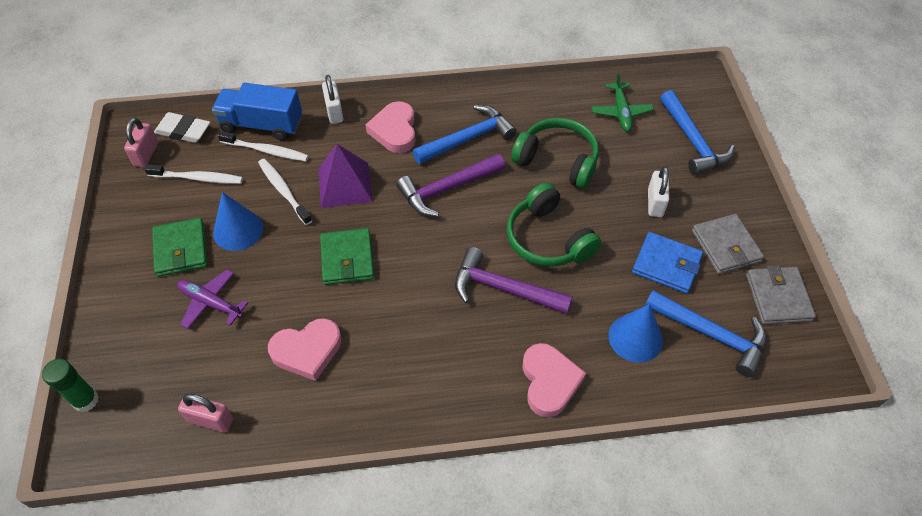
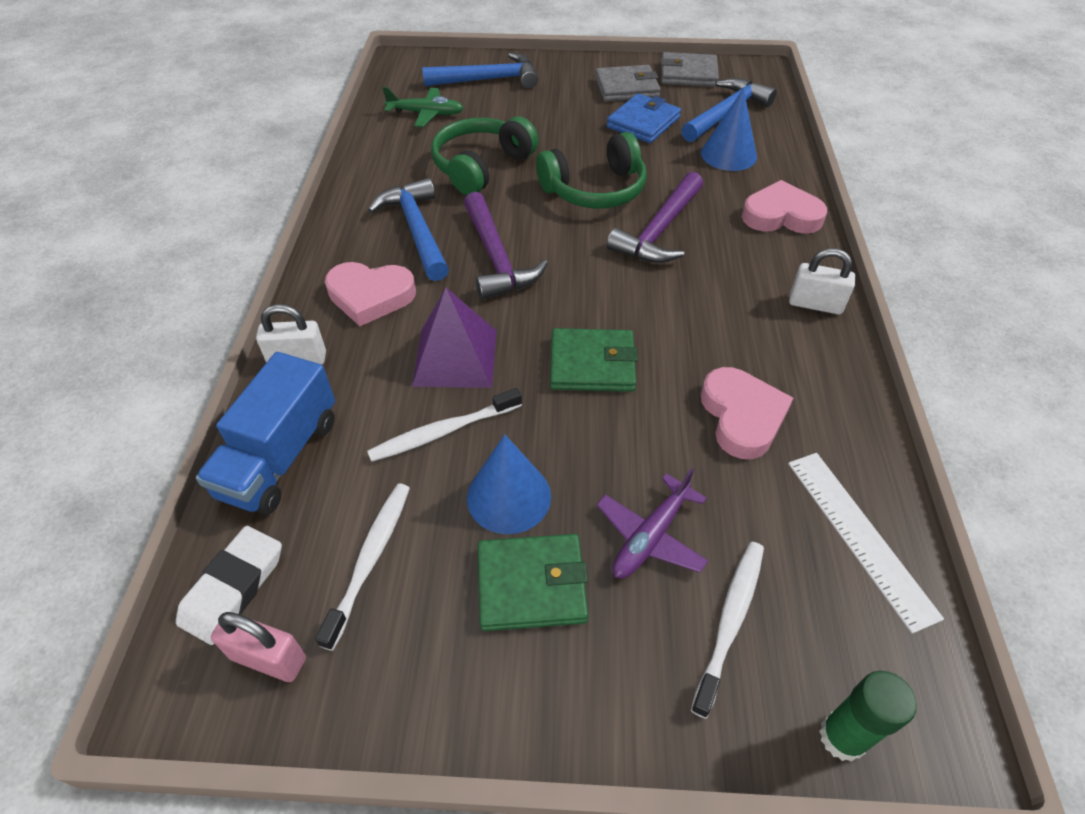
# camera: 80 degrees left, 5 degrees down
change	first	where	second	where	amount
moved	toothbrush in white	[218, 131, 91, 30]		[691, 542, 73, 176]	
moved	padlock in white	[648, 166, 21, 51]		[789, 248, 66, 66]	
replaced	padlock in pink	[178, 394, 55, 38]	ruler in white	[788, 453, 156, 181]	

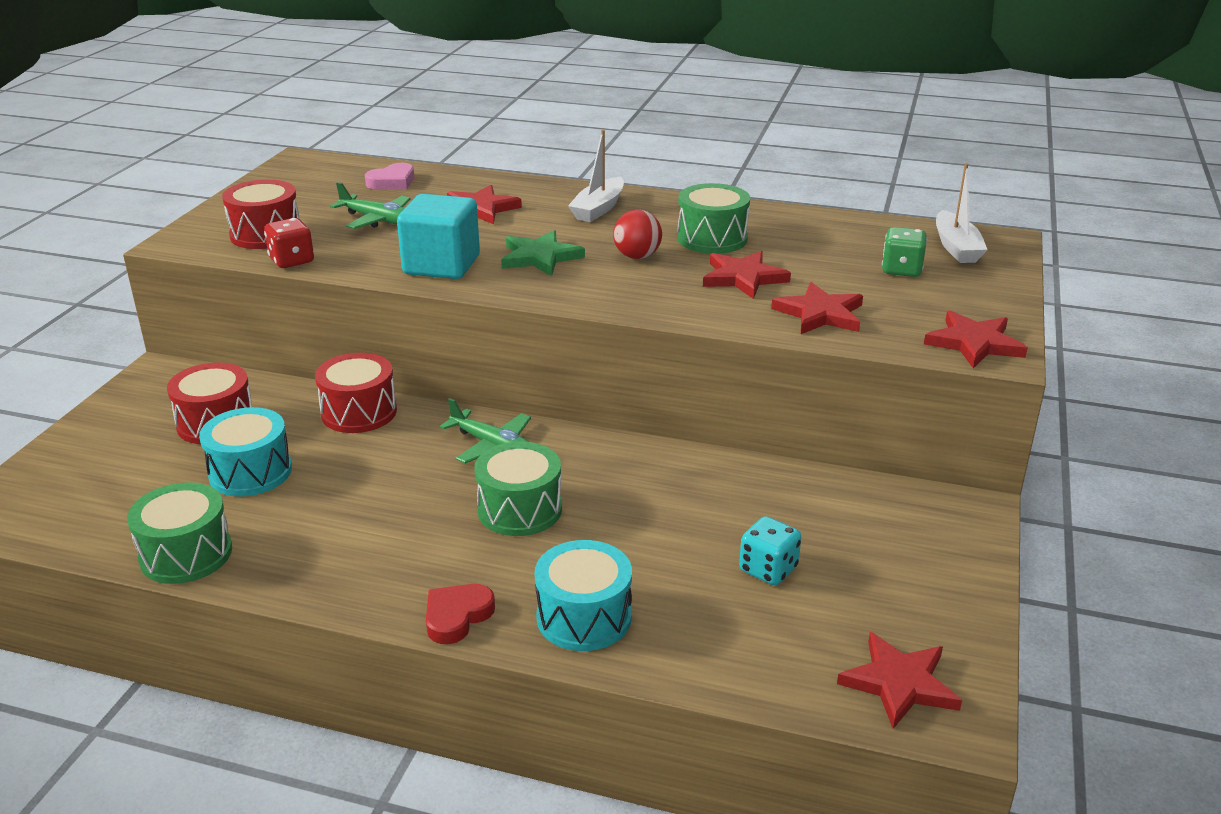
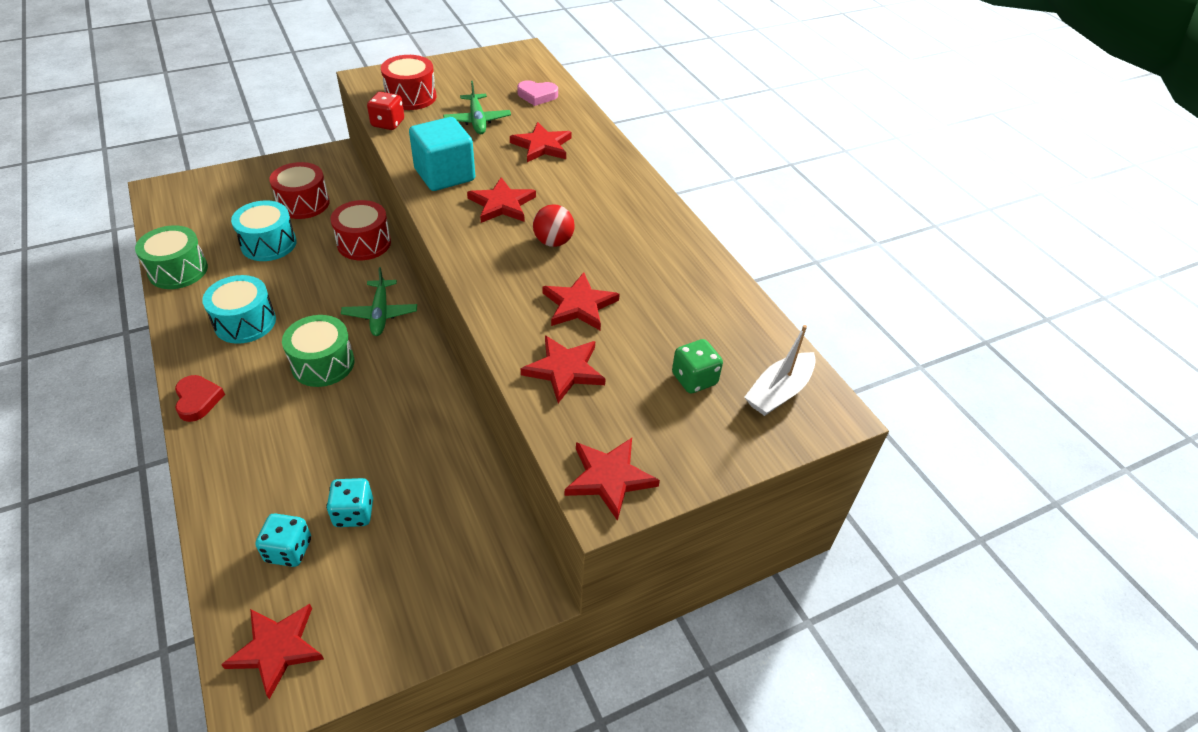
# camera: 45 degrees right, 15 degrees up
change	first	where	second	where	amount
removed	boat in white	[568, 130, 56, 92]			
removed	drum in green	[677, 183, 73, 71]			
recoloured	star in green	[501, 230, 84, 46]	star in red	[467, 177, 69, 46]	
moved	drum in turquoise	[535, 540, 97, 111]		[202, 275, 74, 69]	
turned	heart in red	[426, 584, 69, 60]		[175, 375, 50, 47]	75 degrees clockwise
added			dice in turquoise	[255, 513, 56, 54]	

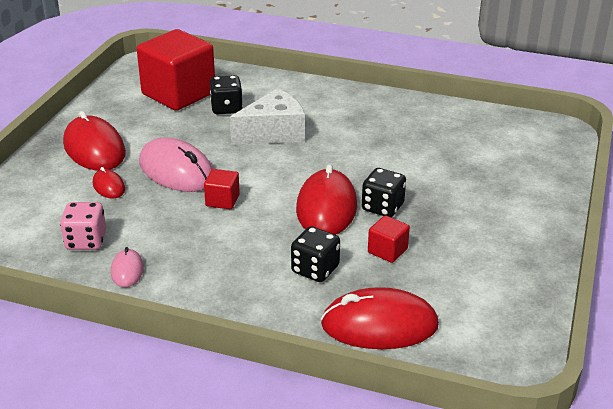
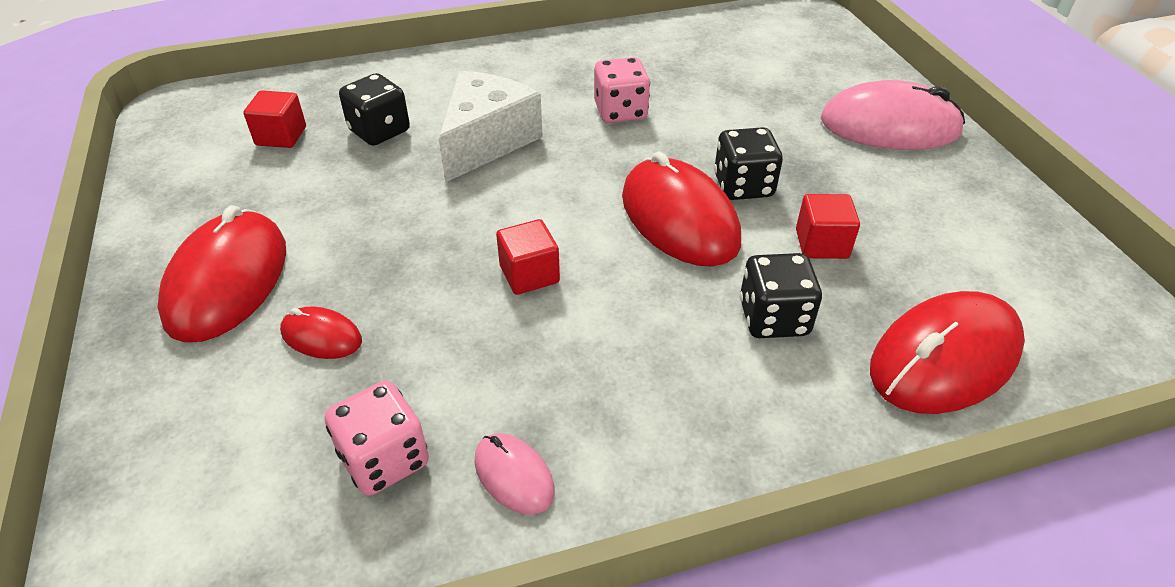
# camera: 35 degrees left, 10 degrees up
change	first	where	second	where	amount
resized	cube in red	[137, 29, 78, 82]		[243, 90, 63, 58]	x0.43
turned	mouse in red	[63, 111, 63, 60]		[157, 205, 129, 137]	75 degrees clockwise
moved	mouse in pink	[139, 137, 74, 55]		[821, 80, 144, 70]	
added			dice in pink	[594, 57, 56, 66]	

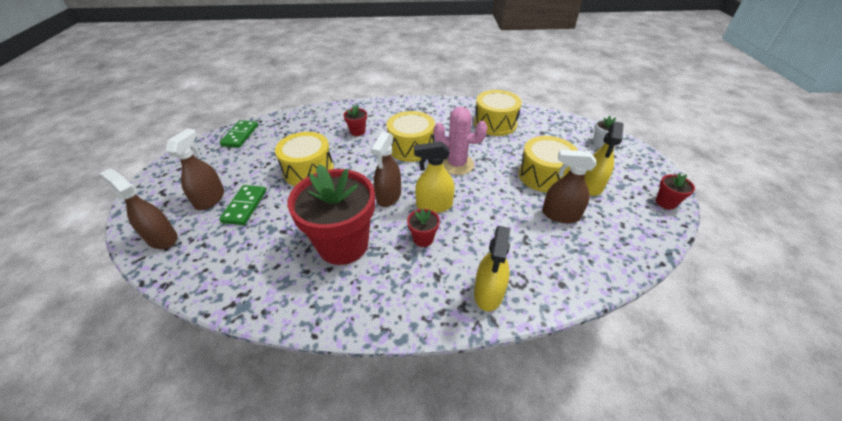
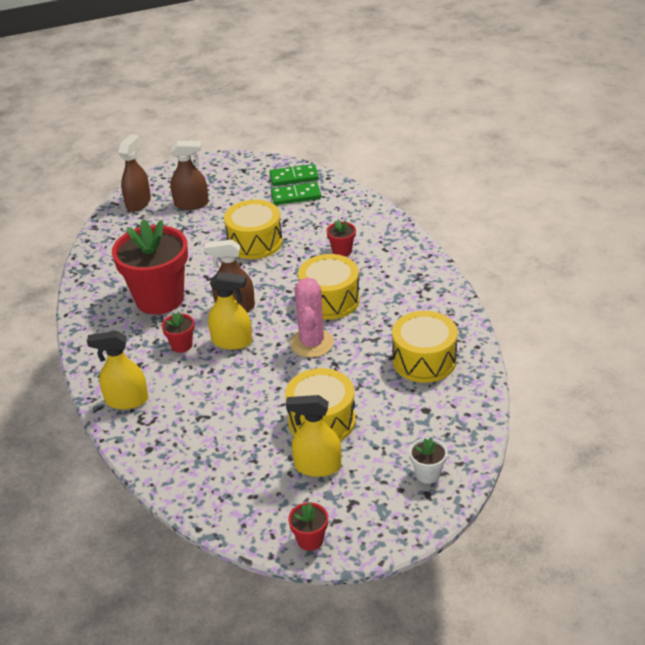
# camera: 75 degrees right, 5 degrees down
change	first	where	second	where	amount
turned	spray bottle in yellow	[414, 141, 41, 72]		[208, 272, 44, 78]	120 degrees clockwise
removed	spray bottle in brown	[542, 150, 54, 73]			
moved	domino in green	[219, 185, 47, 40]		[271, 182, 50, 23]	

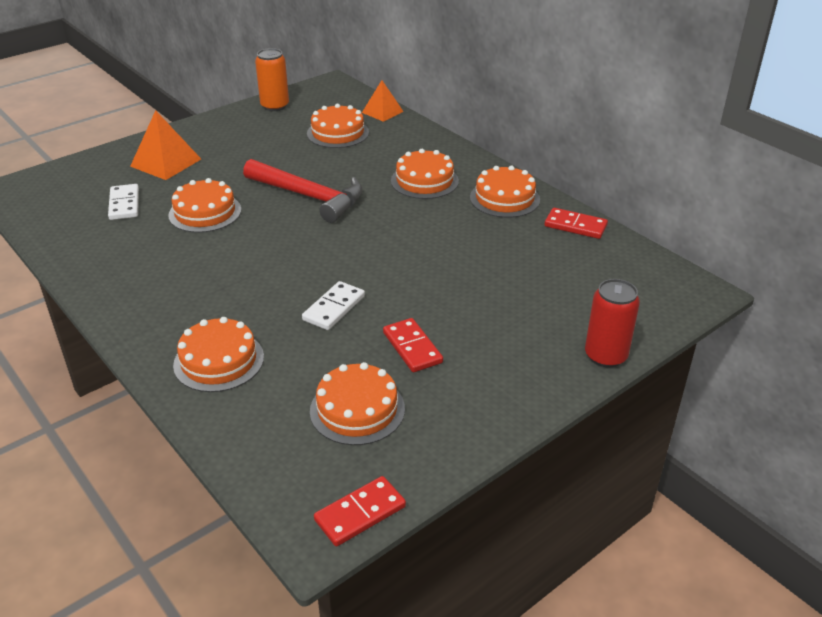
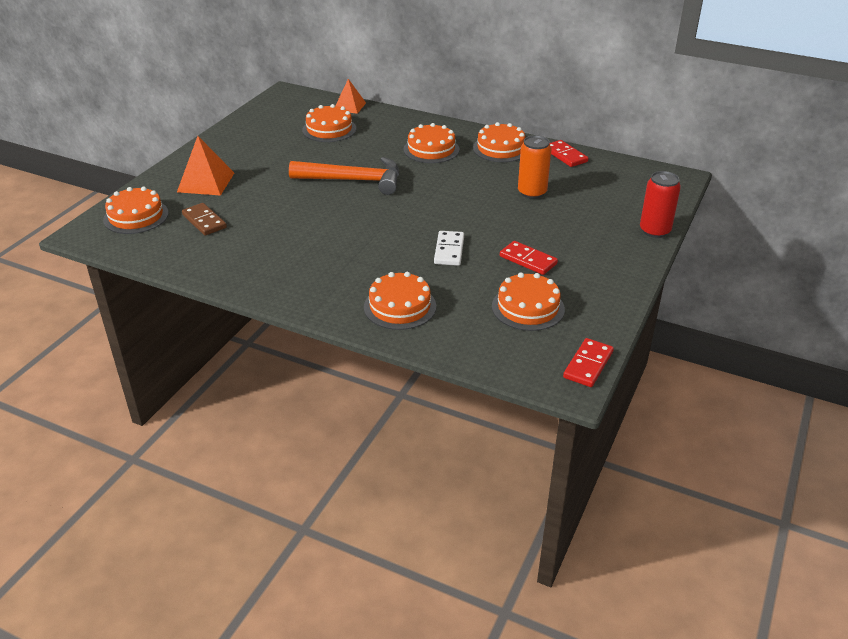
# camera: 25 degrees left, 0 degrees up
change	first	where	second	where	amount
moved	can in orange	[255, 48, 34, 63]		[518, 135, 34, 64]	
recoloured	hammer in red	[243, 159, 120, 64]	hammer in orange	[289, 157, 110, 38]	
moved	cake in orange	[168, 178, 73, 55]		[103, 187, 66, 47]	
recoloured	domino in white	[108, 184, 31, 36]	domino in brown	[182, 203, 45, 33]	
turned	domino in red	[545, 208, 63, 31]		[549, 140, 39, 27]	60 degrees clockwise

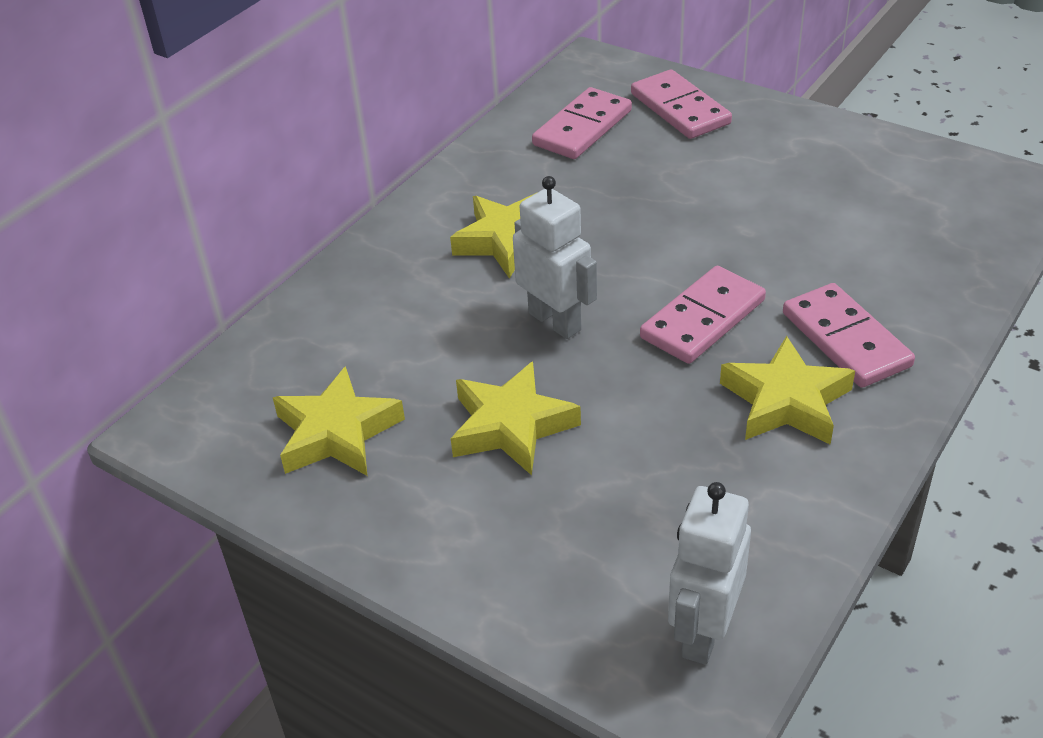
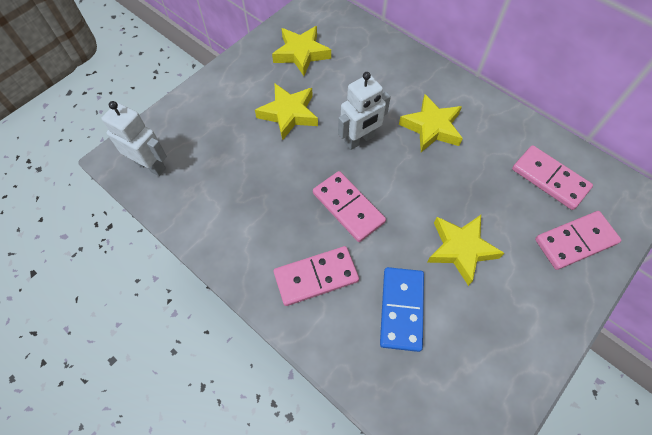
# camera: 95 degrees right, 20 degrees up
change	first	where	second	where	amount
moved	star in yellow	[720, 336, 135, 109]		[427, 215, 77, 71]	
added			domino in blue	[380, 267, 44, 85]	

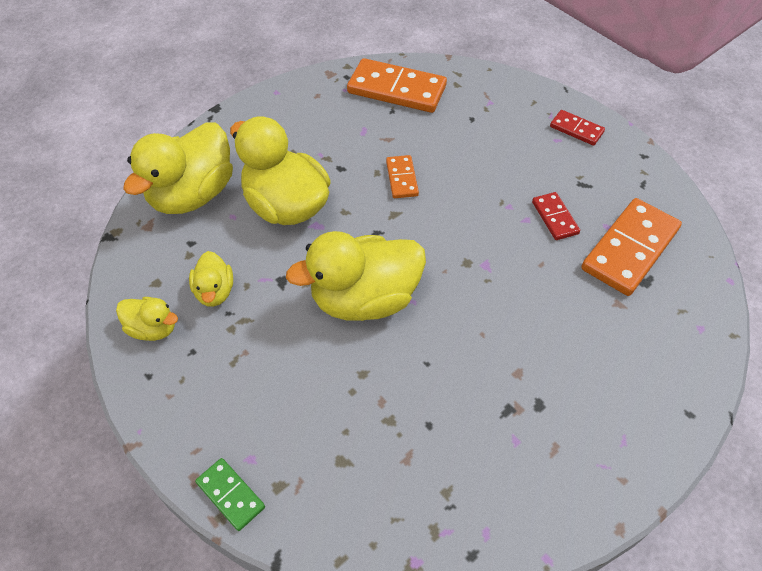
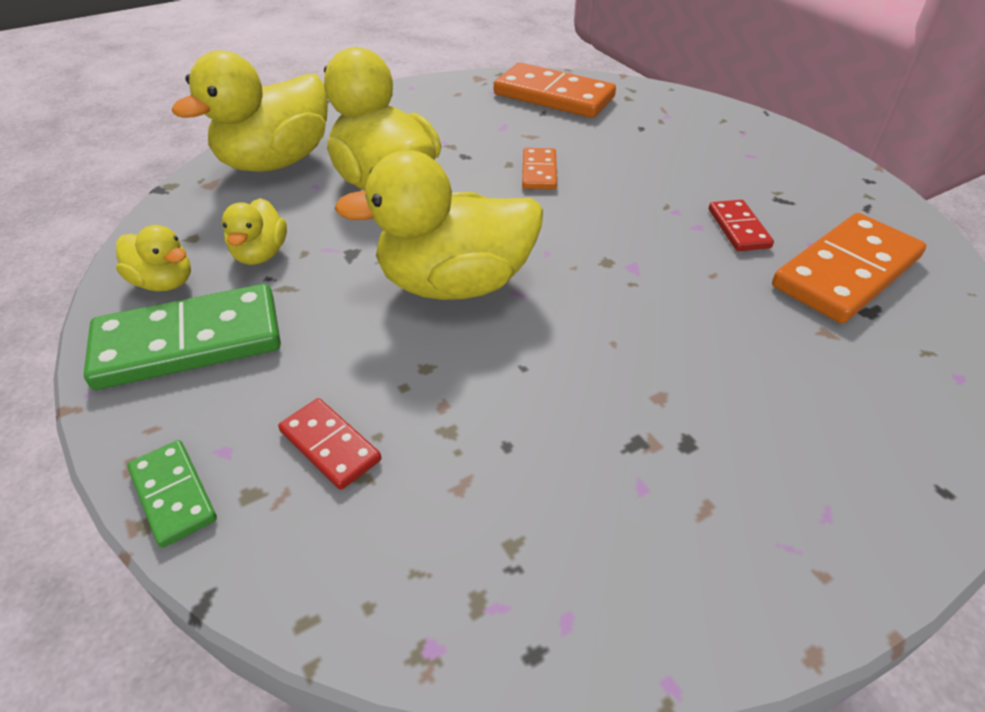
# camera: 10 degrees right, 10 degrees down
change	first	where	second	where	amount
moved	domino in red	[550, 110, 55, 36]		[278, 398, 103, 92]	
added			domino in green	[84, 284, 197, 106]	

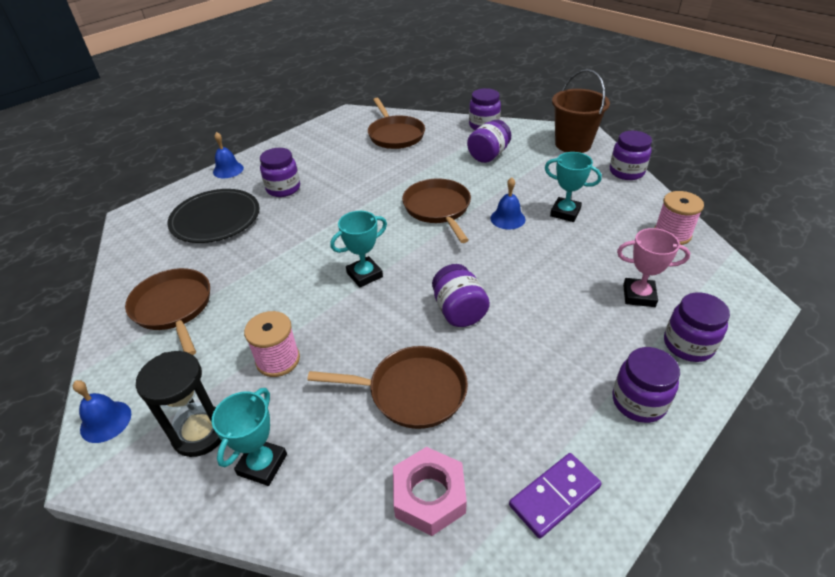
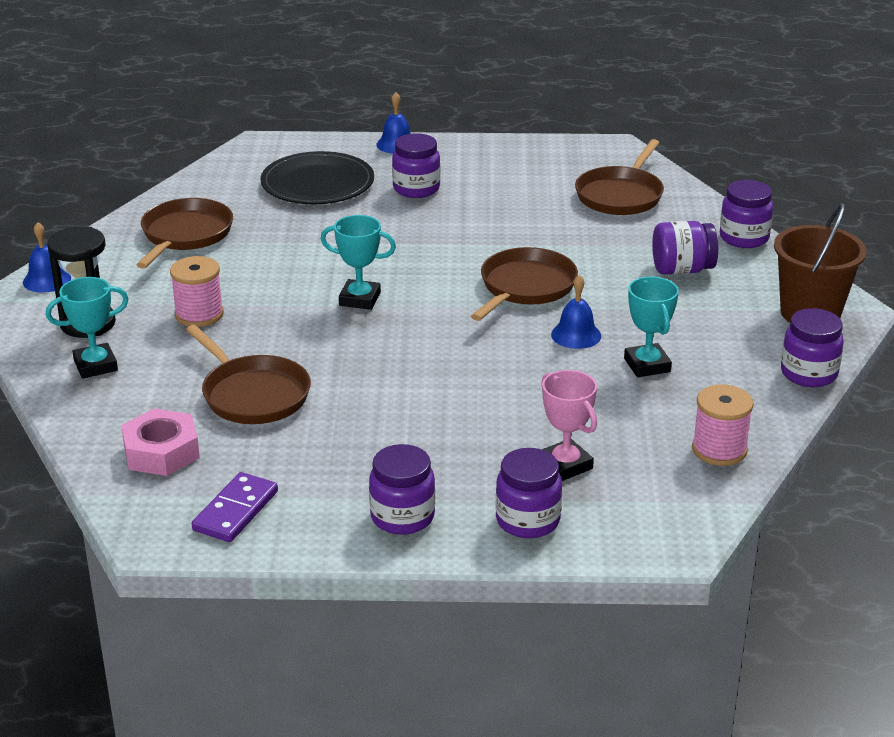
# camera: 45 degrees right, 10 degrees down
change	first	where	second	where	amount
removed	jar in purple	[432, 264, 58, 63]			
turned	domino in purple	[509, 453, 93, 85]		[192, 472, 86, 70]	75 degrees counterclockwise

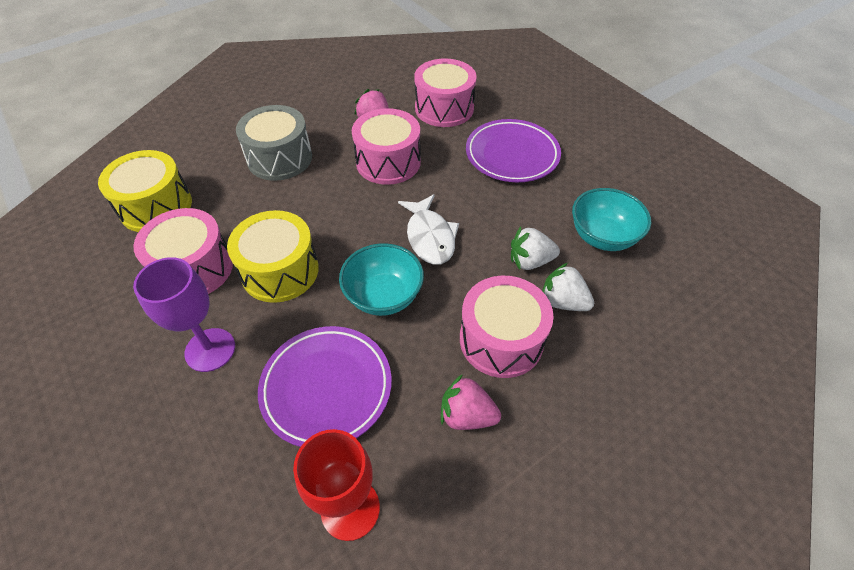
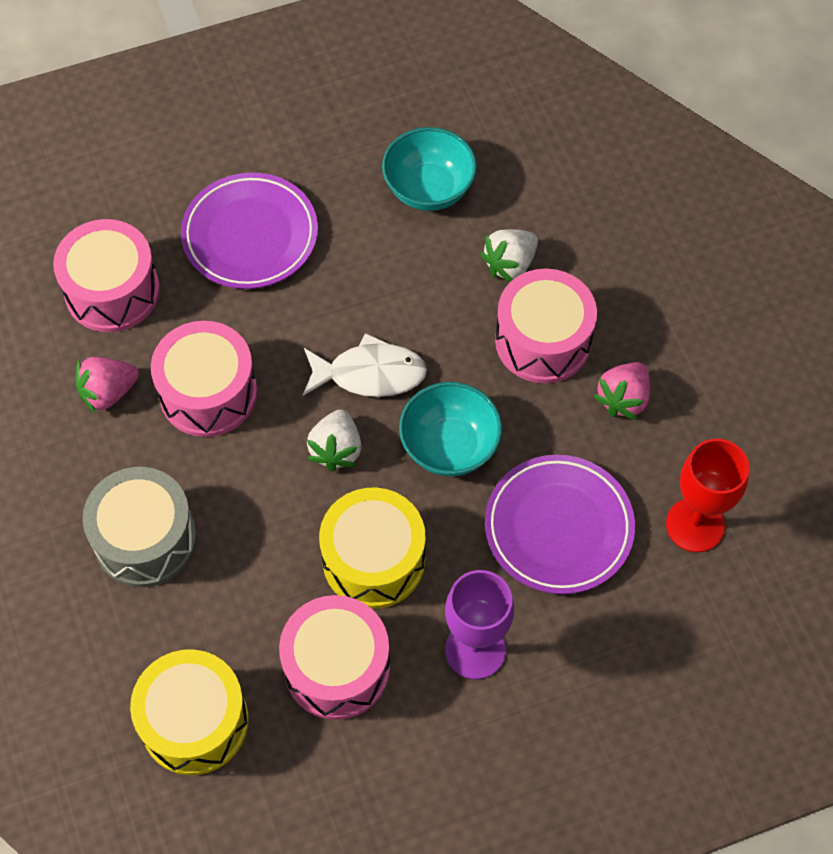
# camera: 75 degrees left, 10 degrees up
change	first	where	second	where	amount
moved	strawberry in white	[511, 226, 49, 44]		[307, 409, 55, 62]	

